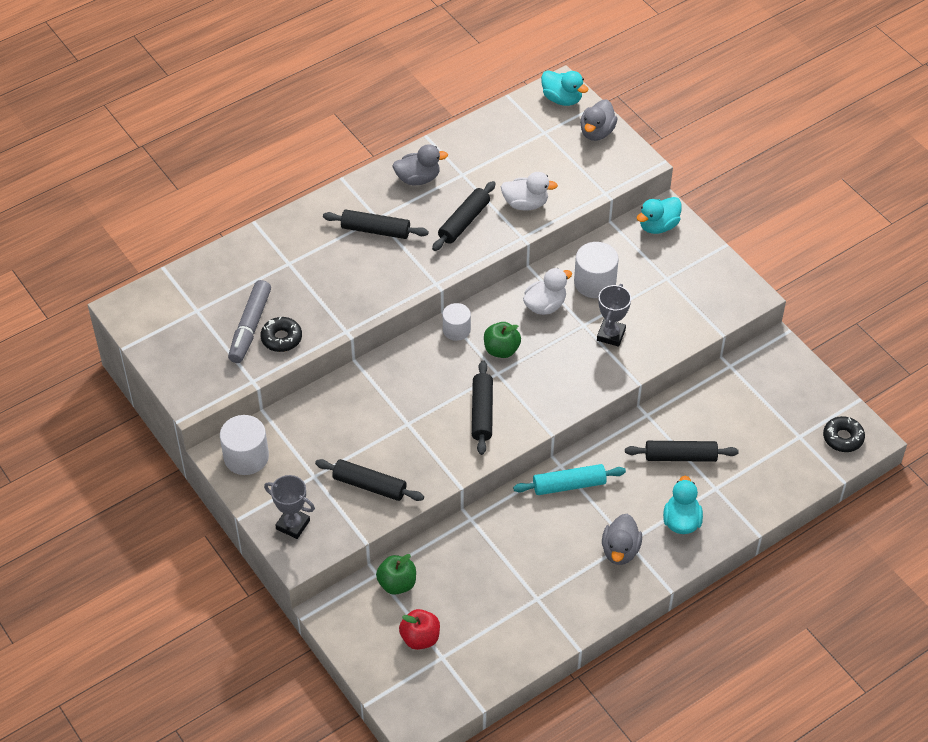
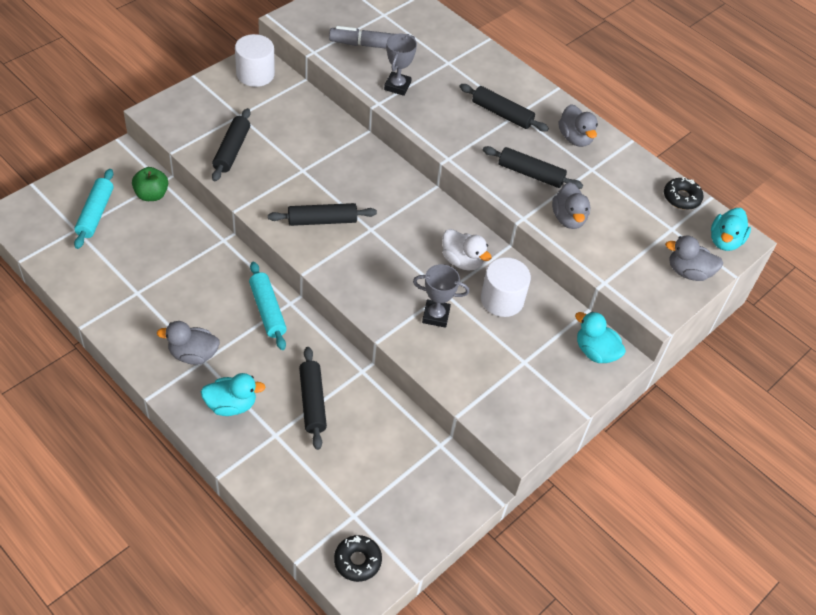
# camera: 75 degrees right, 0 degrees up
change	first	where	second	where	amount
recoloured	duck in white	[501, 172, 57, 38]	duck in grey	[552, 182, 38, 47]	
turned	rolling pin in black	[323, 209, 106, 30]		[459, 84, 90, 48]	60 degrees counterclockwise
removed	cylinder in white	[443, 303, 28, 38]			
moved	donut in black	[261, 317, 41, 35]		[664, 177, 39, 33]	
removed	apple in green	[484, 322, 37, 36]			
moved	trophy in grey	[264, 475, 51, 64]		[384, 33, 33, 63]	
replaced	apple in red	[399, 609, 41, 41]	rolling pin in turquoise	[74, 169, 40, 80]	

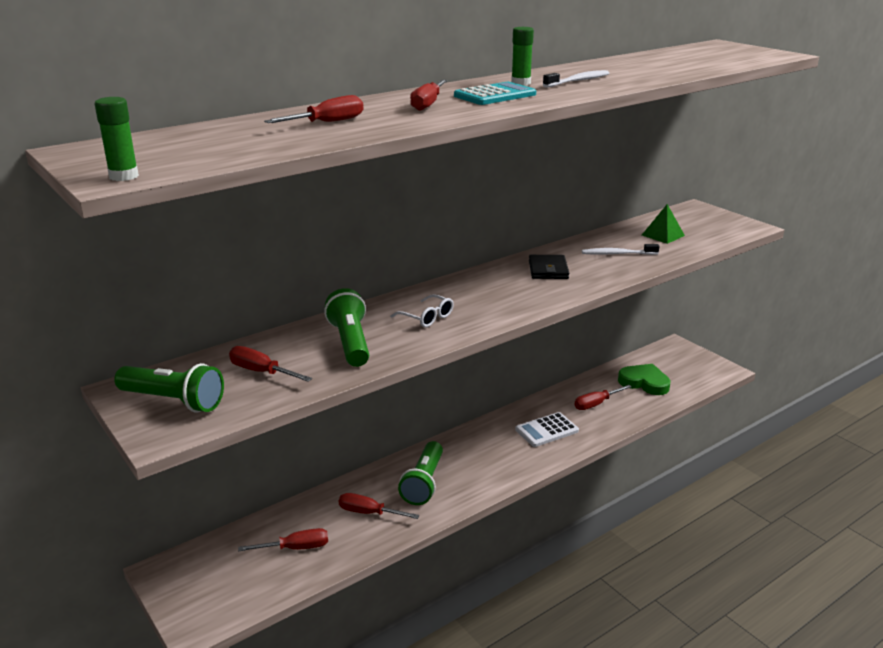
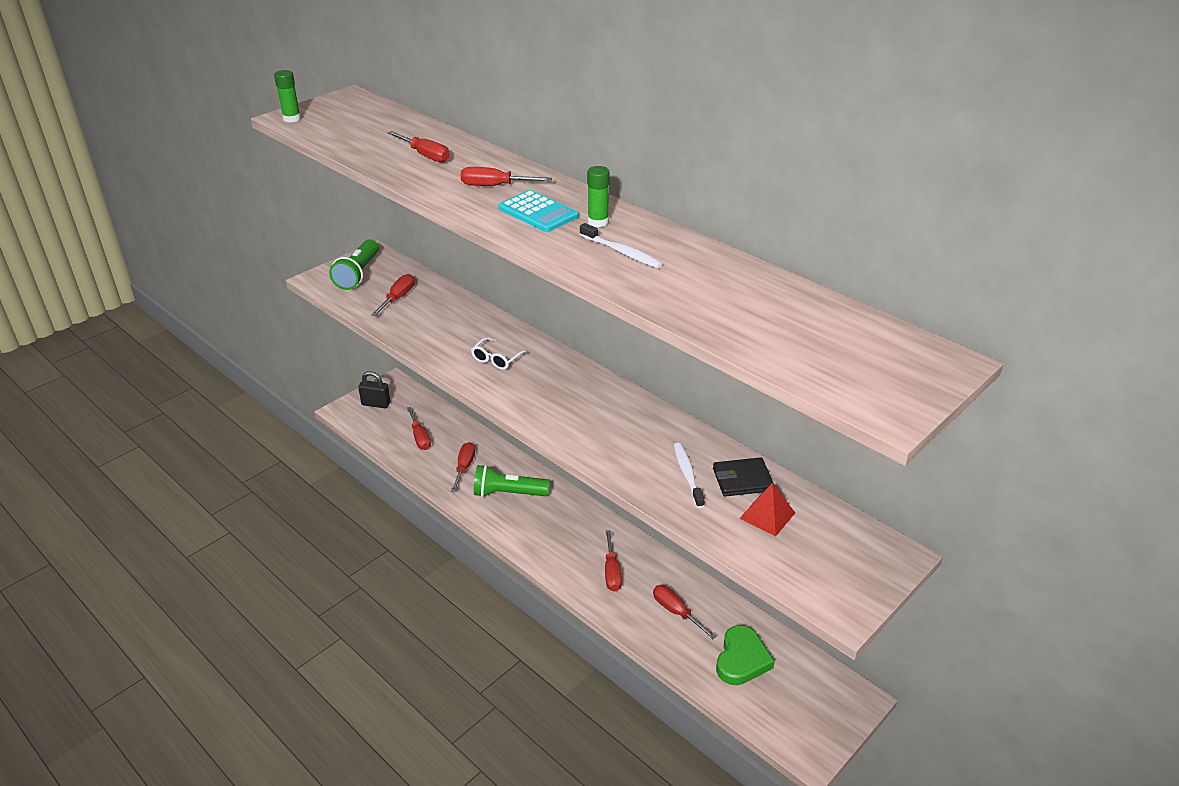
# camera: 80 degrees right, 10 degrees up
change	first	where	second	where	amount
recoloured	pyramid in green	[642, 204, 43, 40]	pyramid in red	[739, 483, 56, 54]	
moved	wallet in black	[529, 255, 40, 24]		[713, 457, 61, 40]	
removed	flashlight in green	[324, 288, 45, 79]			
replaced	calculator in white	[515, 412, 64, 35]	screwdriver in red	[605, 530, 17, 62]	
added			padlock in black	[358, 371, 32, 37]	

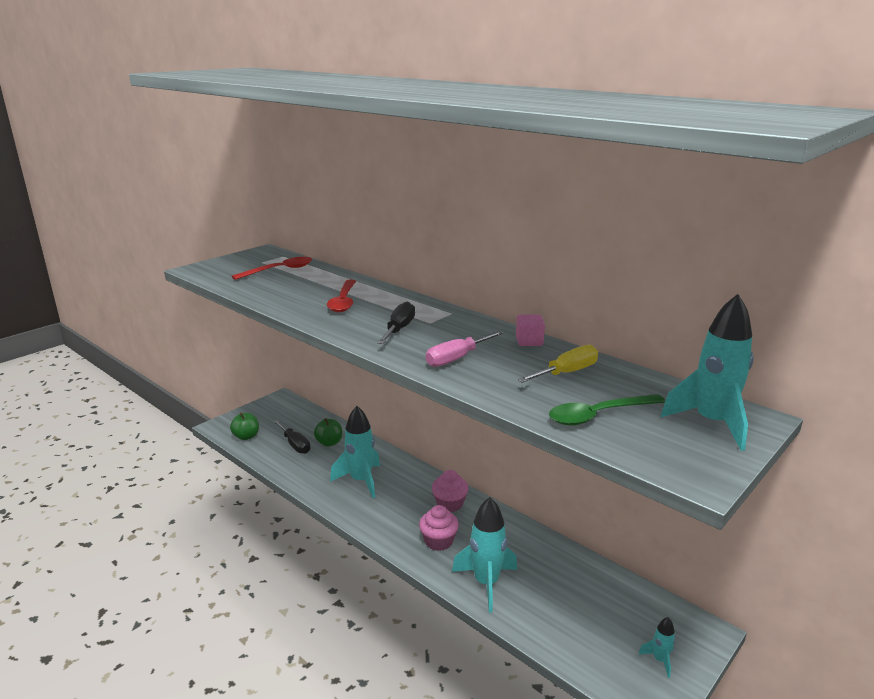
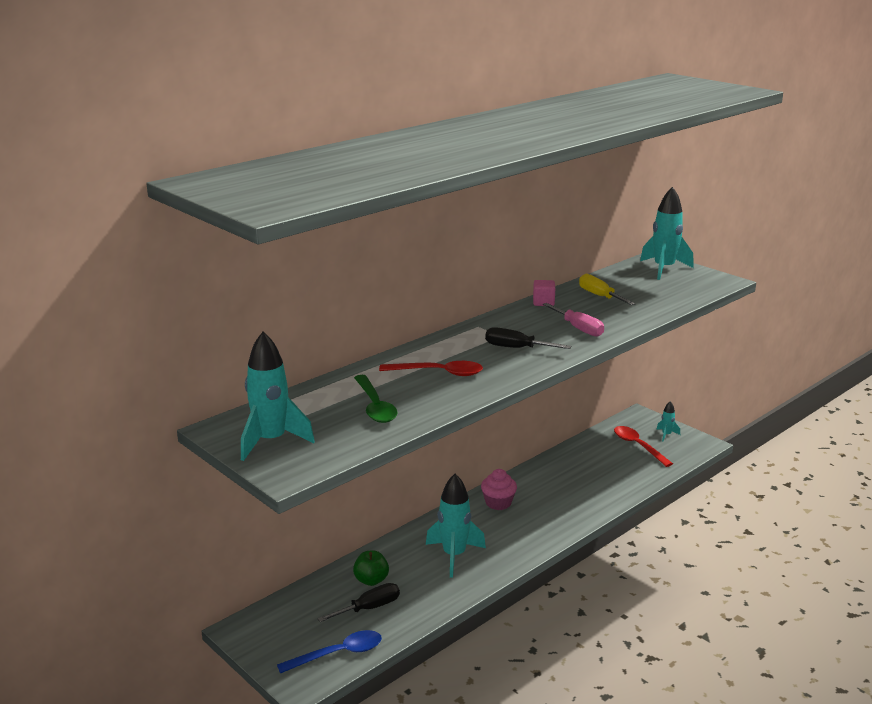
# camera: 85 degrees left, 0 degrees up
change	first	where	second	where	amount
moved	spoon in red	[232, 257, 80, 23]		[614, 426, 59, 41]	
moved	spoon in green	[549, 394, 116, 32]		[354, 375, 43, 48]	
replaced	apple in green	[230, 412, 29, 28]	spoon in blue	[277, 630, 105, 44]	
moved	rocket in turquoise	[452, 497, 65, 116]		[241, 332, 74, 129]	
removed	cupcake in pink	[419, 505, 40, 46]			

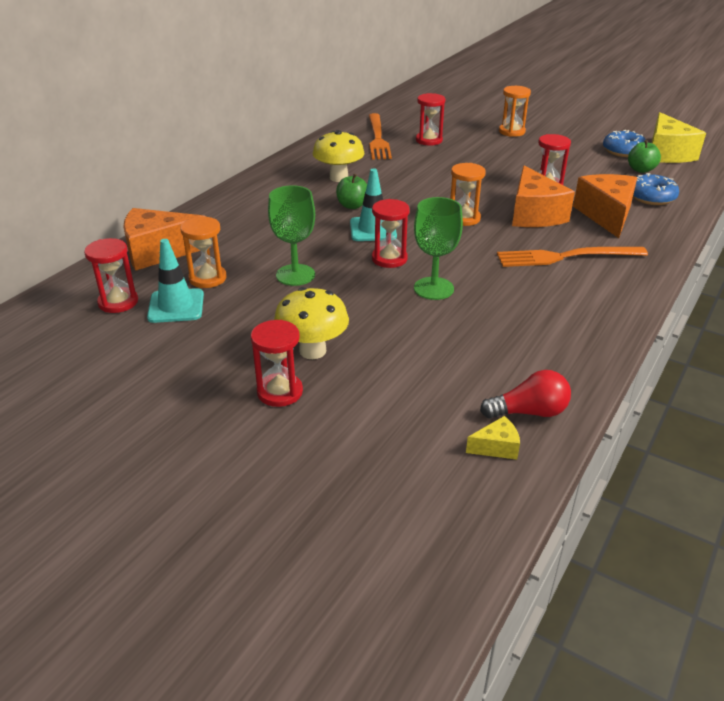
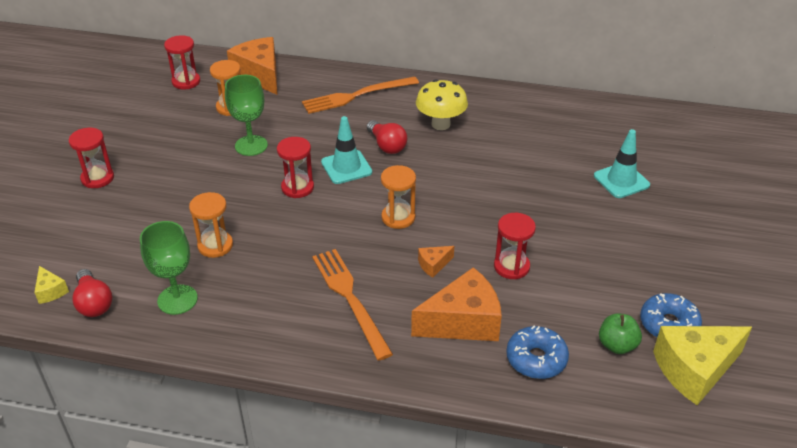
# camera: 70 degrees right, 5 degrees up
change	first	where	second	where	amount
moved	hourglass in orange	[499, 86, 32, 51]		[189, 192, 44, 66]	
removed	hourglass in red	[416, 93, 29, 53]			
moved	fork in orange	[369, 113, 23, 46]		[302, 76, 117, 38]	
resized	cheese in orange	[512, 166, 63, 61]		[418, 246, 36, 32]	x0.45
replaced	apple in green	[336, 174, 31, 35]	light bulb in red	[367, 120, 40, 34]	
moved	goblet in green	[414, 197, 49, 103]		[140, 221, 58, 94]	
moved	traffic cone in turquoise	[147, 239, 57, 84]		[594, 129, 56, 69]	
removed	mushroom in yellow	[274, 287, 75, 72]			

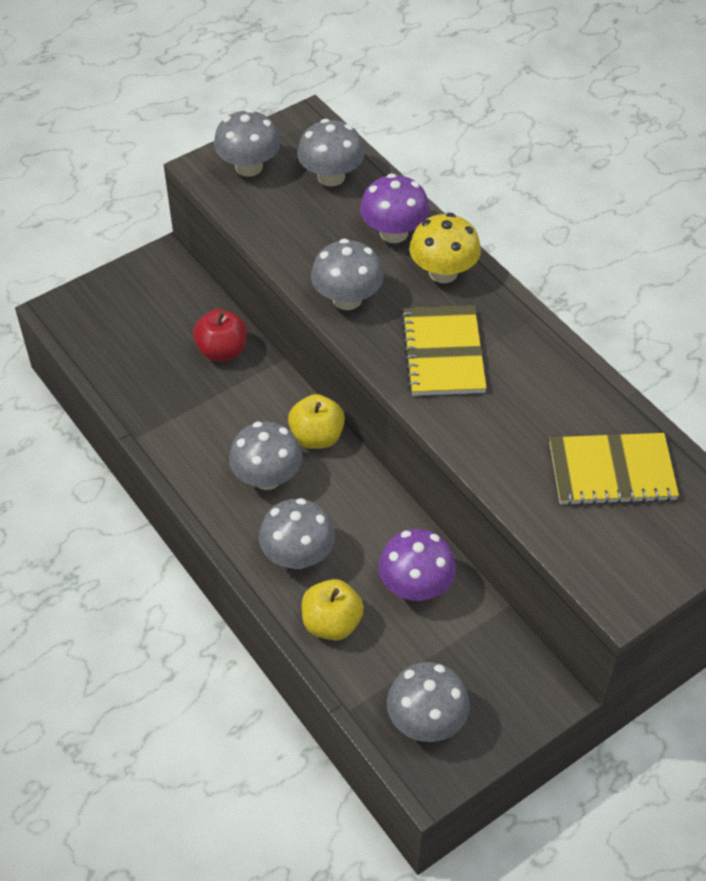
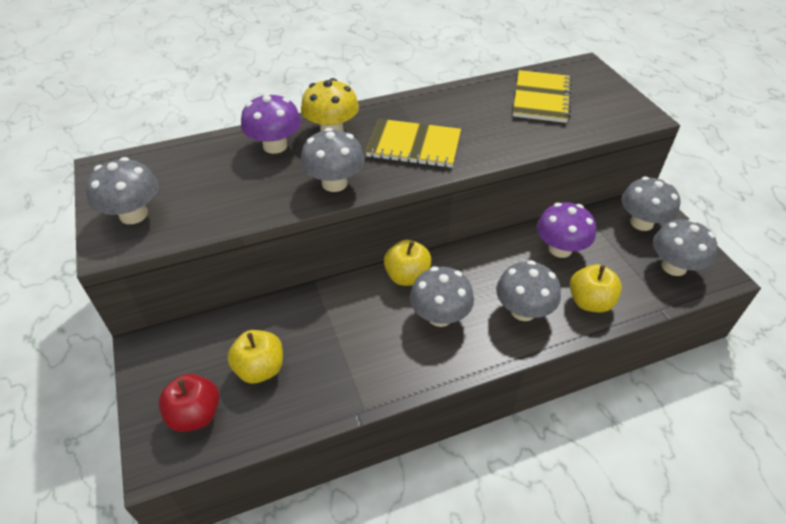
# camera: 75 degrees left, 5 degrees down
change	first	where	second	where	amount
moved	mushroom in grey	[297, 119, 68, 68]		[621, 177, 59, 54]	
moved	apple in red	[193, 309, 54, 52]		[158, 374, 61, 58]	
added			apple in yellow	[227, 330, 56, 54]	

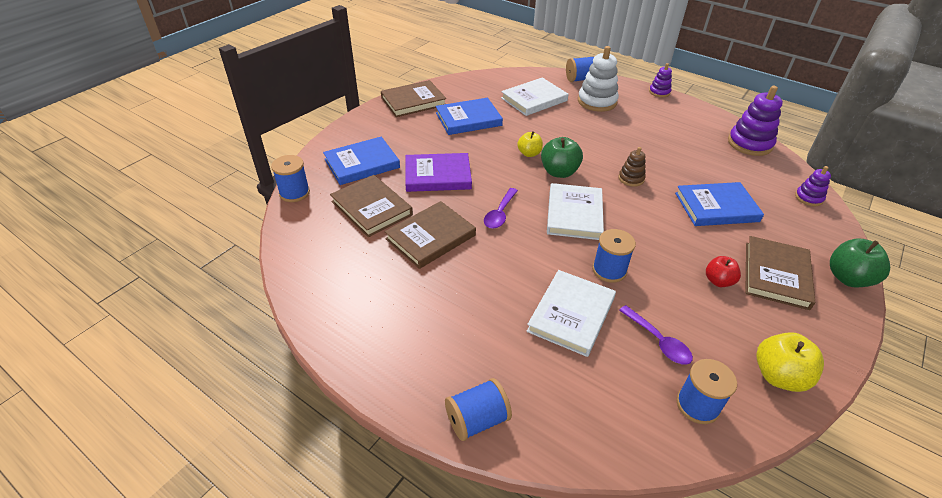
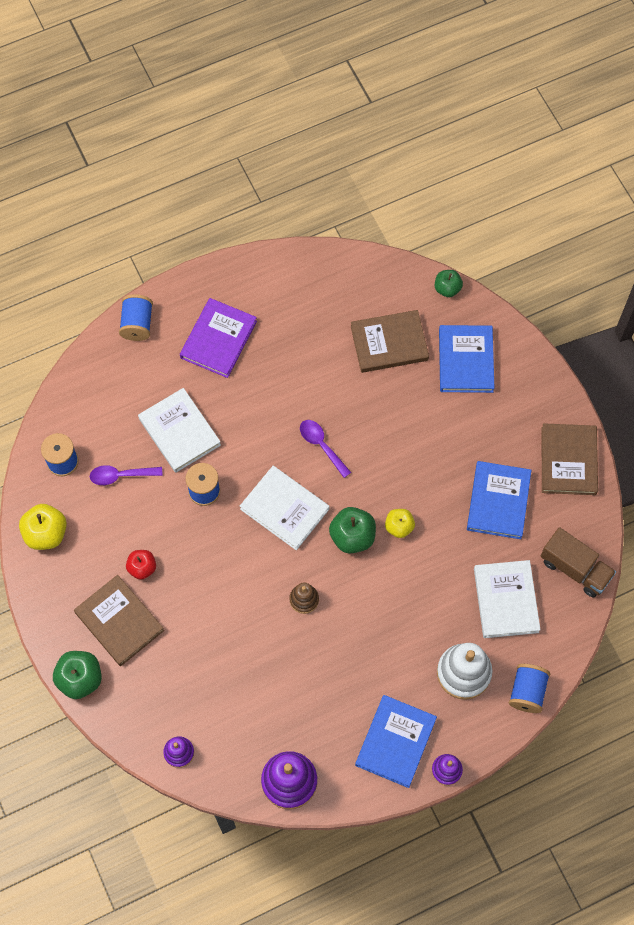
# camera: 120 degrees right, 25 degrees up
change	first	where	second	where	amount
moved	book in purple	[405, 153, 67, 39]		[180, 298, 77, 80]	
replaced	spool in blue	[271, 155, 39, 47]	apple in green	[435, 270, 28, 27]	
moved	book in blue	[675, 182, 89, 44]		[355, 695, 82, 93]	
removed	book in brown	[385, 201, 91, 68]			
added			truck in brown	[541, 527, 75, 71]	

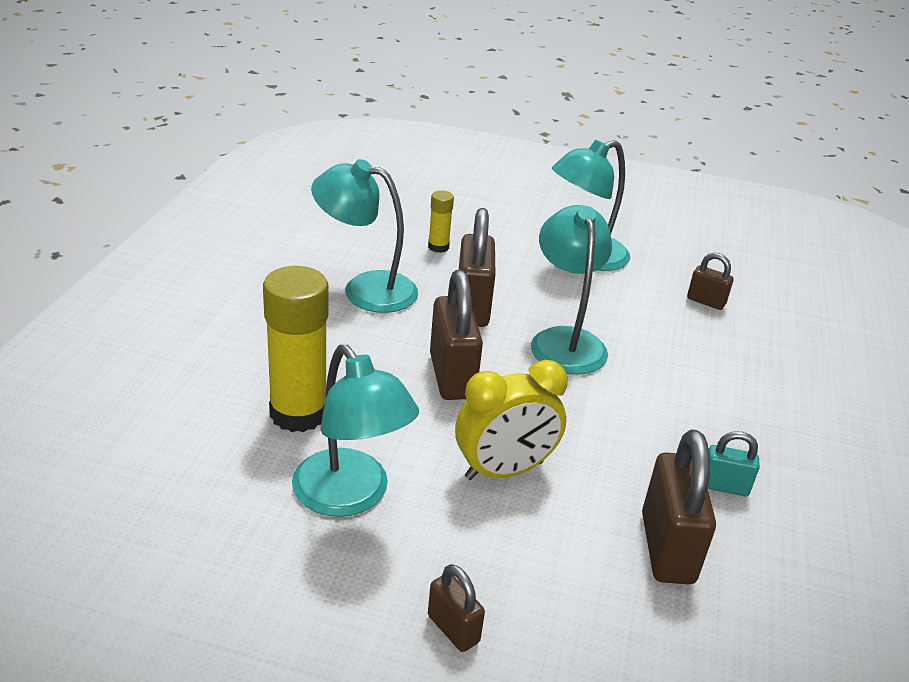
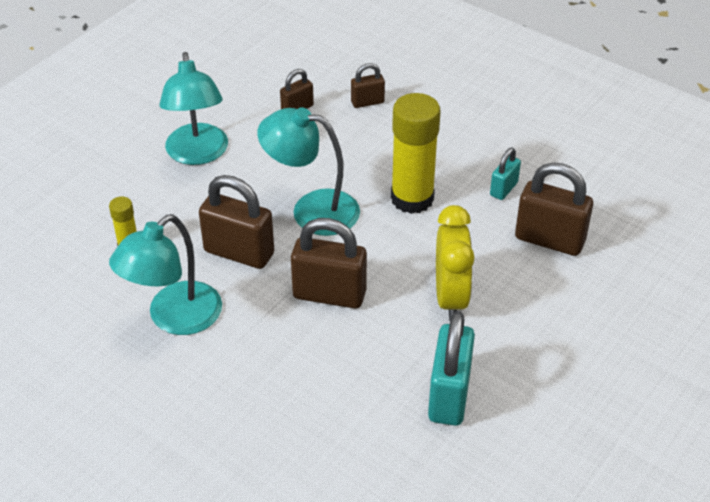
# camera: 65 degrees left, 10 degrees up
change	first	where	second	where	amount
moved	glue stick in yellow	[263, 266, 66, 166]		[391, 93, 50, 121]	
replaced	lamp in turquoise	[292, 345, 127, 172]	padlock in turquoise	[428, 311, 47, 115]	
moved	padlock in brown	[428, 564, 57, 88]		[351, 63, 34, 45]	

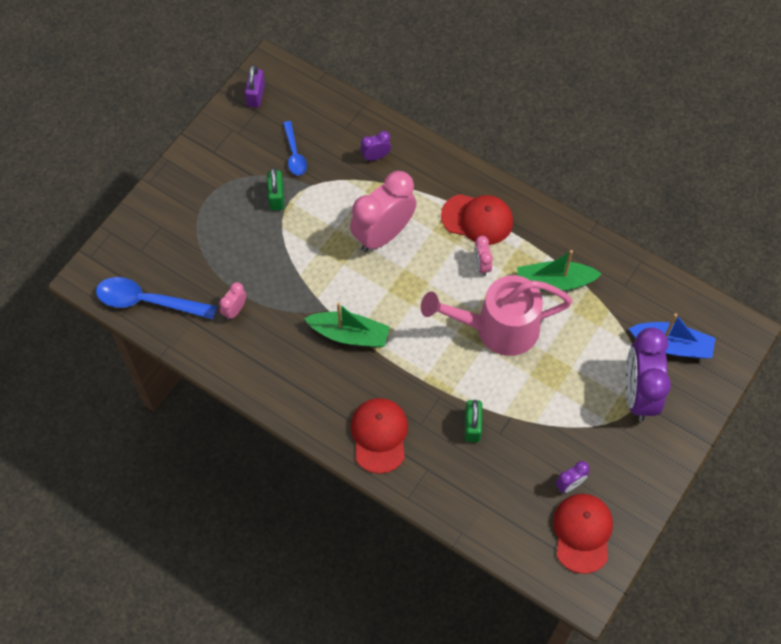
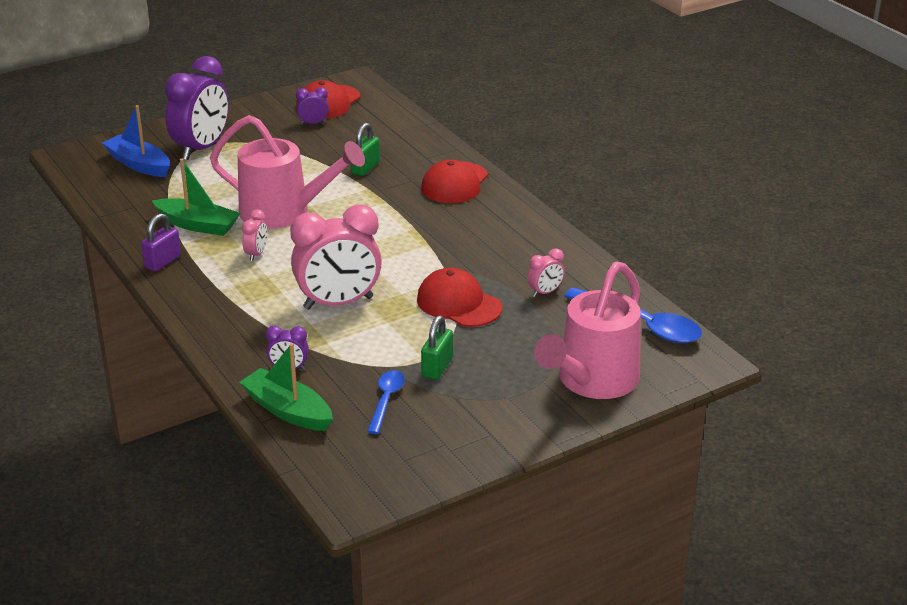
# camera: 155 degrees left, 30 degrees down
change	first	where	second	where	amount
moved	padlock in purple	[245, 65, 20, 43]		[141, 213, 40, 59]	
moved	cap in red	[441, 194, 72, 51]		[417, 268, 85, 59]	
moved	boat in green	[304, 302, 86, 45]		[239, 343, 94, 88]	
added			watering can in pink	[534, 262, 107, 137]	

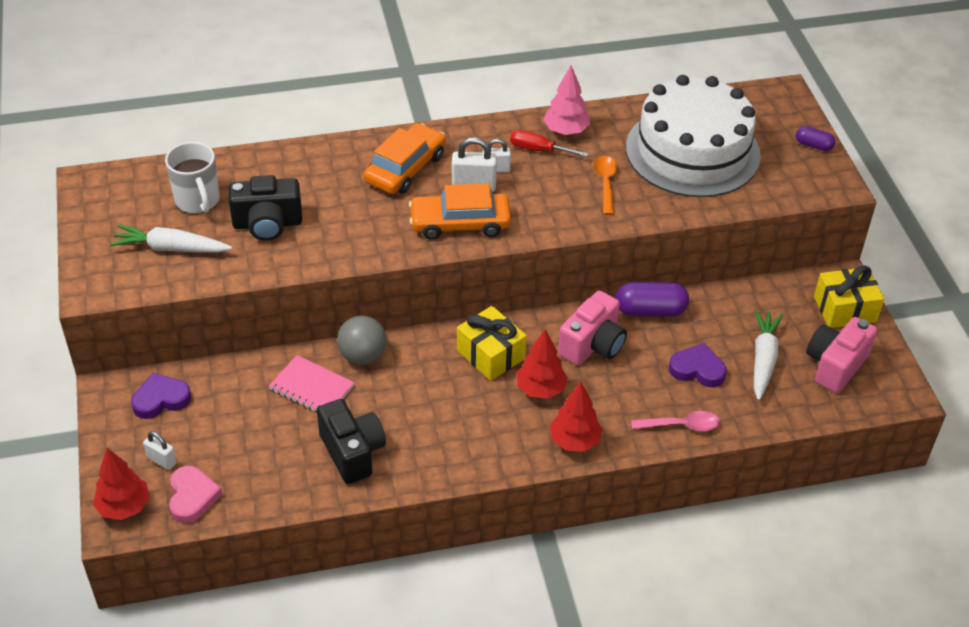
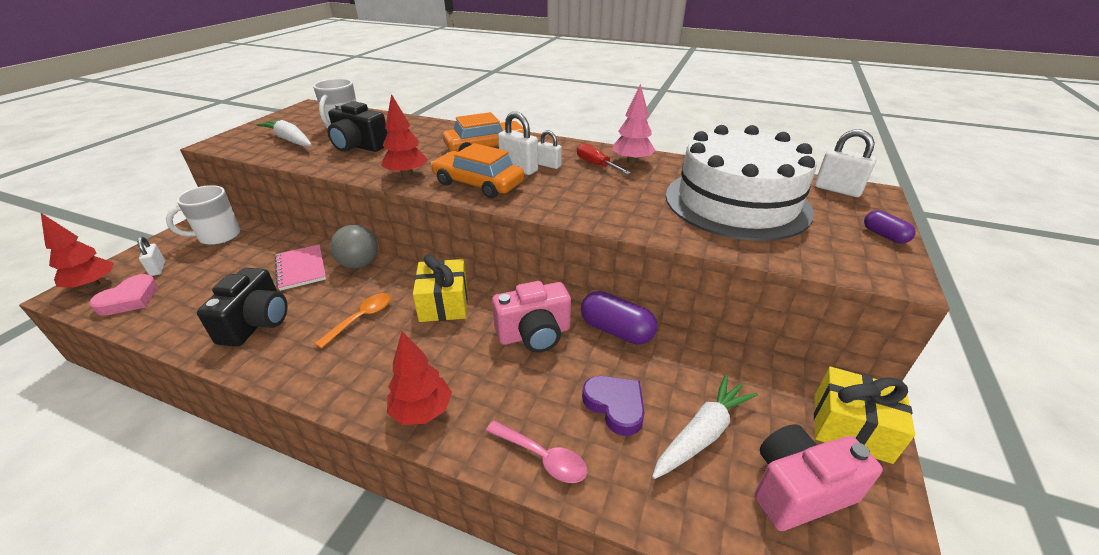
# camera: 35 degrees right, 10 degrees down
change	first	where	second	where	amount
moved	spoon in orange	[594, 156, 23, 59]		[315, 293, 76, 56]	
moved	tree in red	[516, 329, 52, 70]		[381, 94, 47, 83]	
replaced	heart in purple	[131, 373, 60, 46]	mug in white	[166, 185, 74, 60]	
added			padlock in white	[815, 129, 61, 68]	

